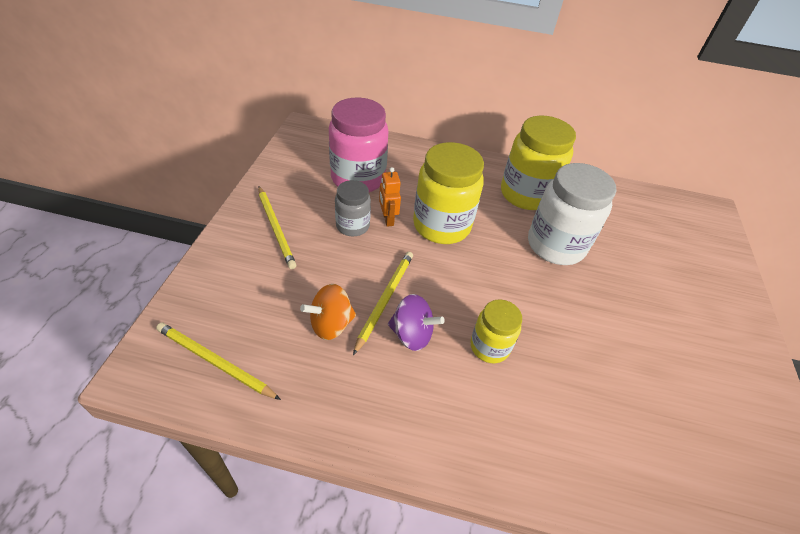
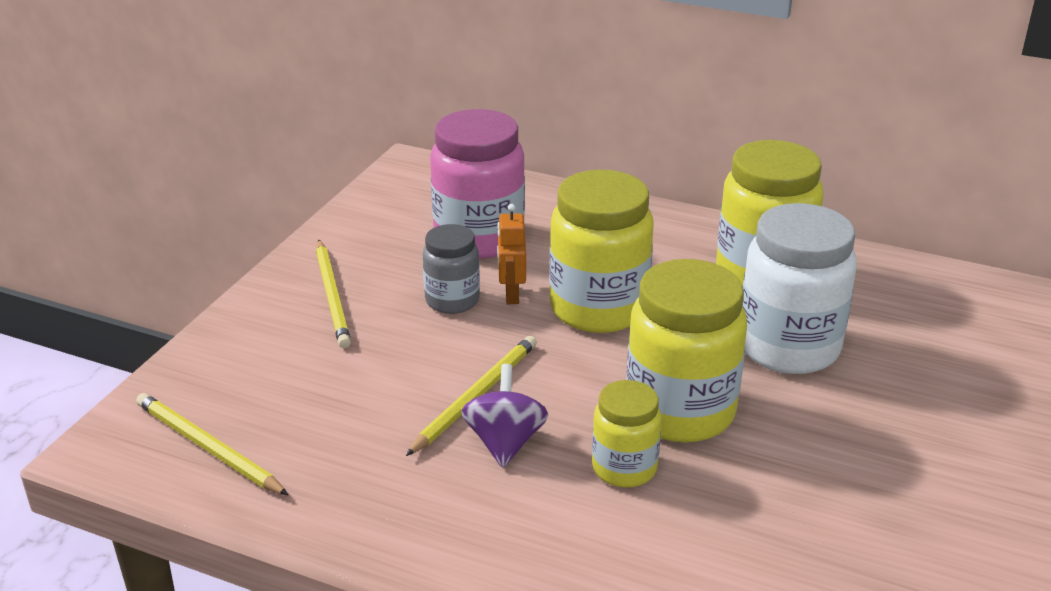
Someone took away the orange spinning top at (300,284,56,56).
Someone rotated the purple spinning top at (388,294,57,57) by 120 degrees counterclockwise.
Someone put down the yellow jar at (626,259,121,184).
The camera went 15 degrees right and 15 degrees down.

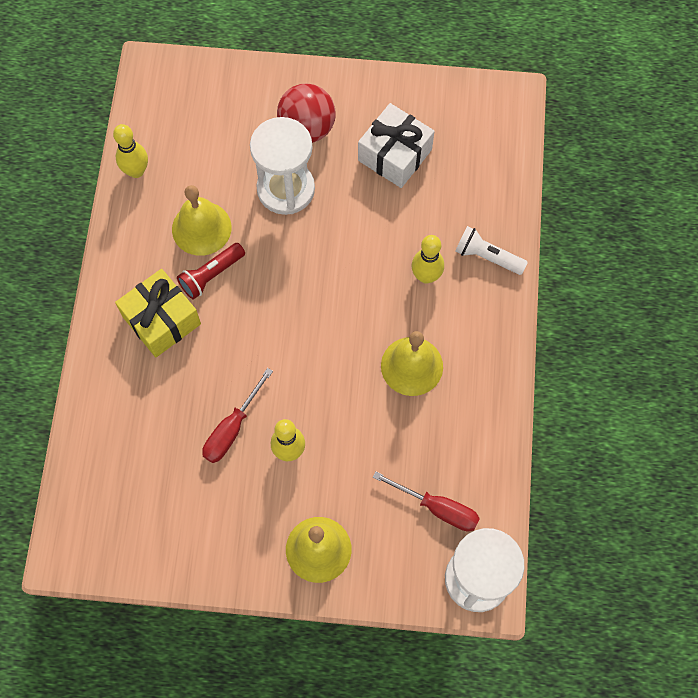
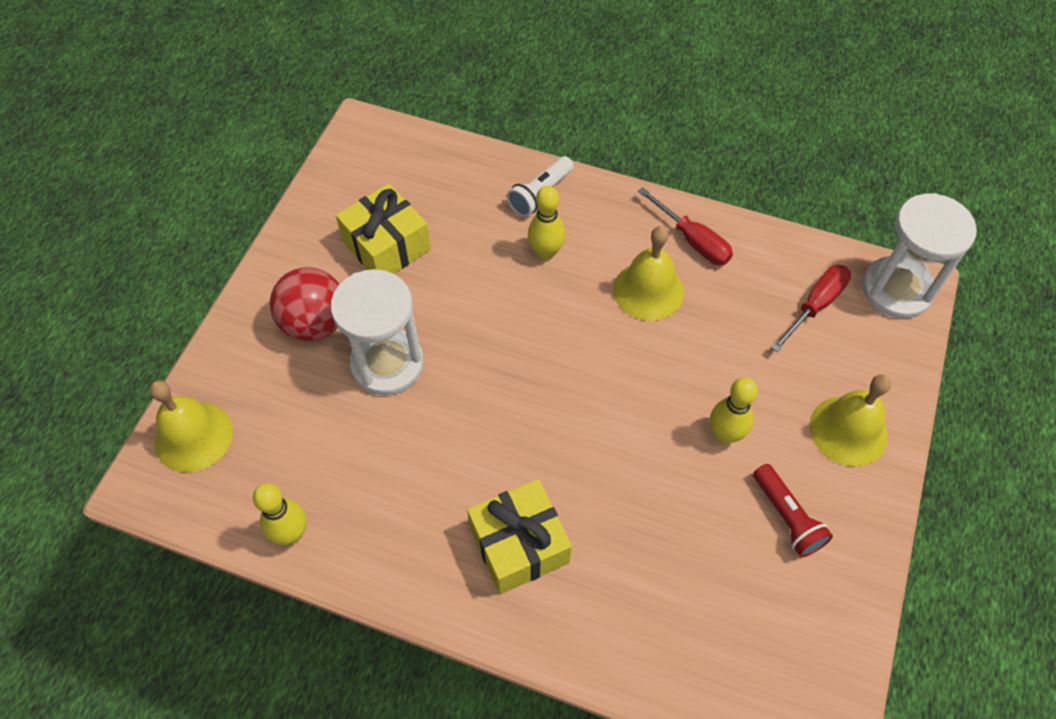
Someone repainted the white gift at (358,103,77,85), which became the yellow gift at (336,183,95,91).
Someone carried the yellow bell from (172,185,60,71) to (149,380,84,92).
Someone carried the red flashlight from (177,243,68,56) to (753,464,80,93).
Someone carried the red screwdriver from (202,368,71,95) to (638,187,95,78).
The camera went 75 degrees left and 10 degrees down.

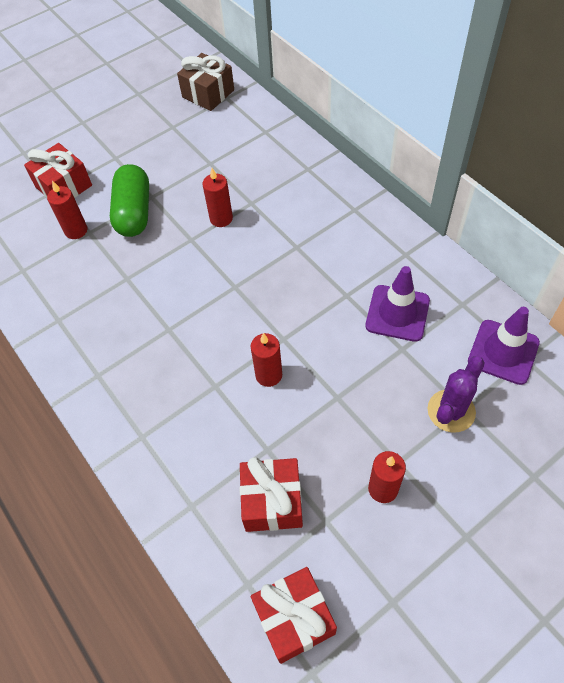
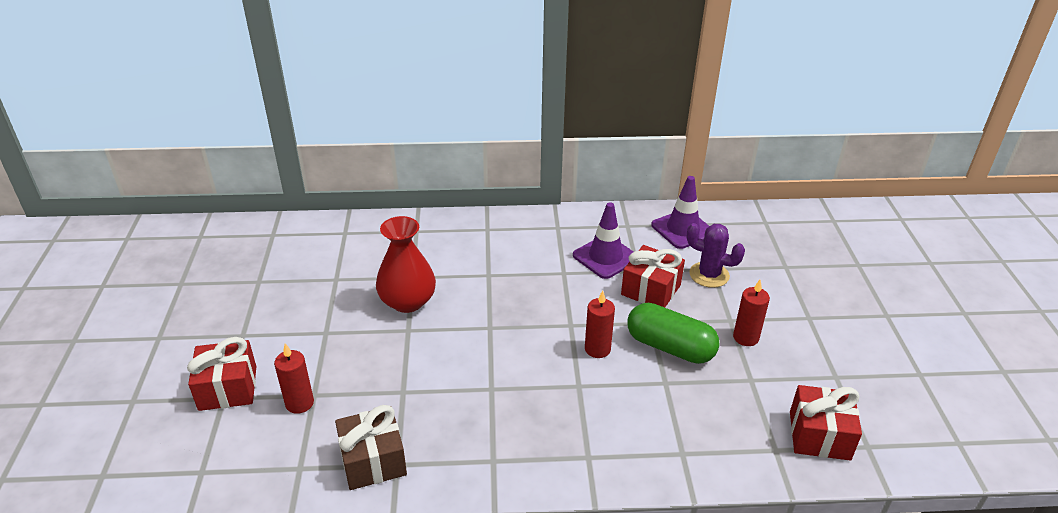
Someone carried the brown gift from (177,53,57,58) to (335,405,72,85).
Someone carried the green capsule from (110,164,39,73) to (627,303,93,61).
Someone swapped the red candle at (202,168,31,59) for the red vase at (376,216,60,97).
Someone rotated the purple cactus at (427,356,58,77) by 45 degrees counterclockwise.
Someone carried the red gift from (240,457,63,75) to (621,245,64,62).
The camera went 60 degrees left and 20 degrees down.

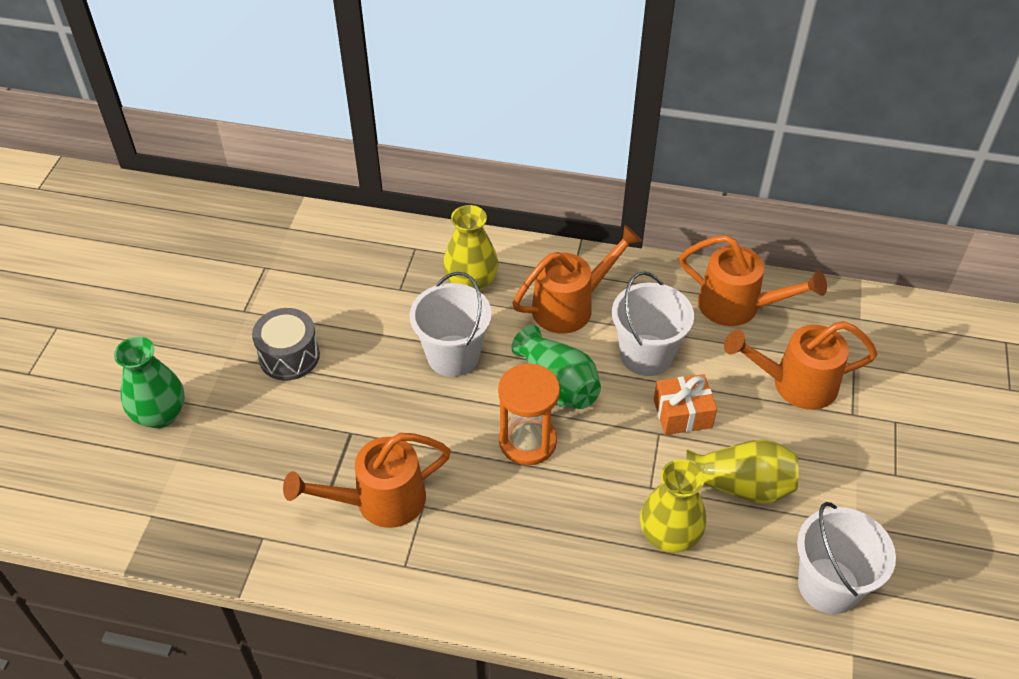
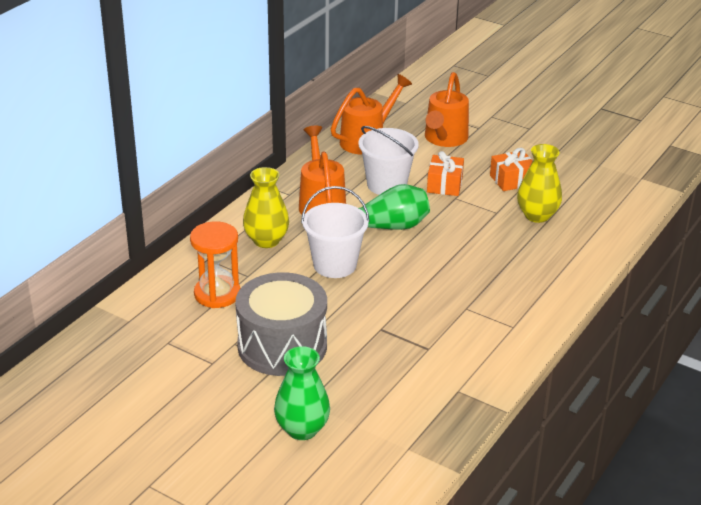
Someone scaled the grey drum at (252,308,68,72) by 1.66.
Someone carried the orange hourglass from (498,363,62,102) to (190,222,51,86).
Someone took away the orange watering can at (283,433,168,95).
Someone swapped the yellow vase at (686,439,112,65) for the orange gift at (490,148,43,43).
Someone took away the white bucket at (797,502,99,112).
The camera went 70 degrees left and 15 degrees down.

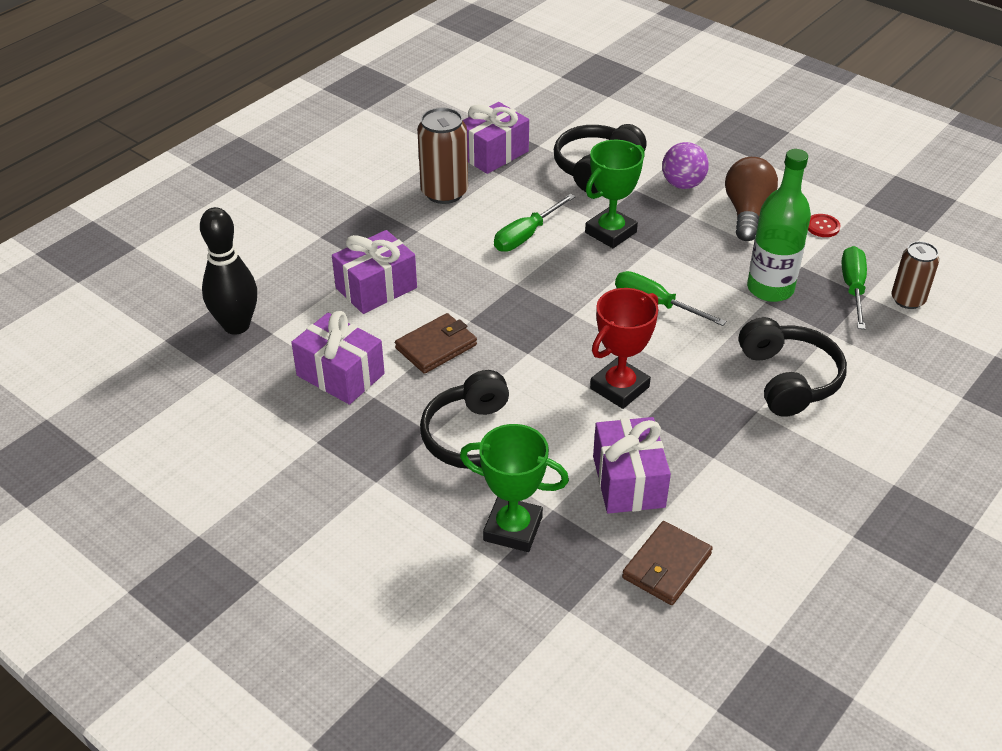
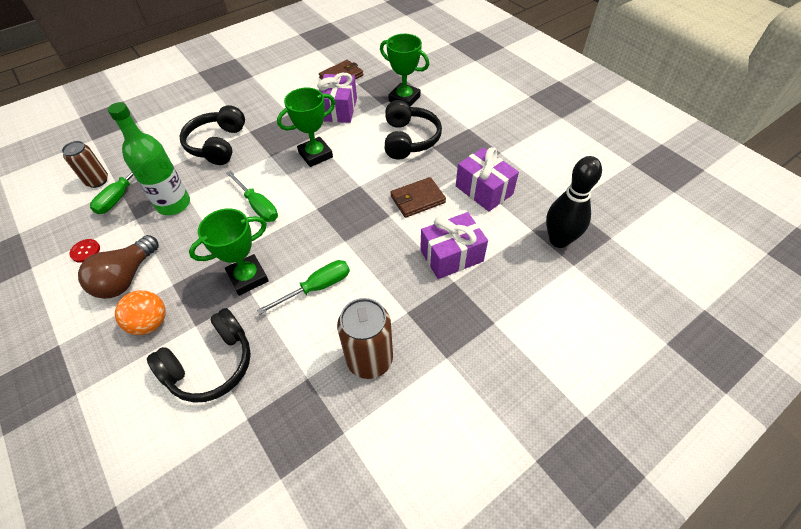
Someone took away the purple gift at (463,102,66,72).
Someone repainted the purple ball at (662,142,47,47), which became the orange ball at (115,290,51,45).
Someone repainted the red trophy at (590,288,69,121), which became the green trophy at (277,88,58,79).
The camera went 165 degrees left and 10 degrees up.

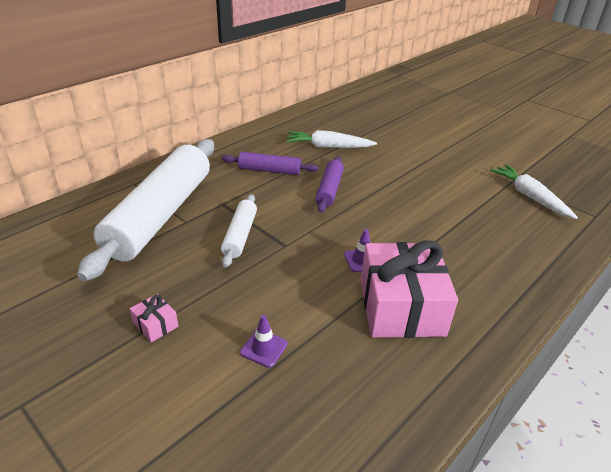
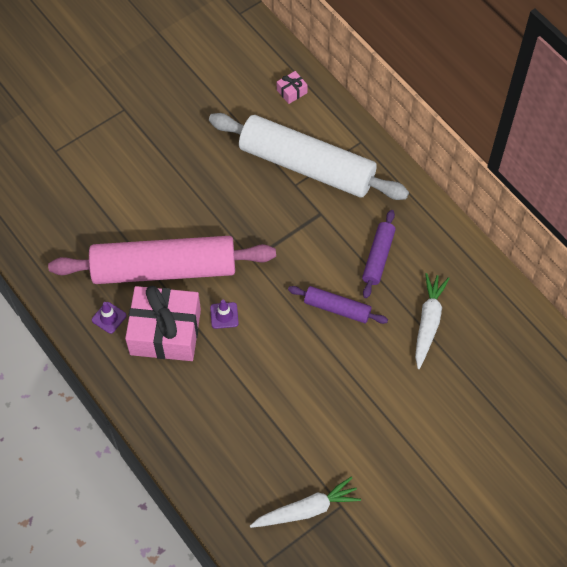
Someone took away the white rolling pin at (221,194,36,73).
Someone carried the pink gift from (130,294,48,49) to (277,71,31,33).
Someone carried the purple traffic cone from (240,315,48,53) to (92,302,35,32).
Someone put down the pink rolling pin at (48,236,228,48).
The camera went 100 degrees right and 25 degrees up.

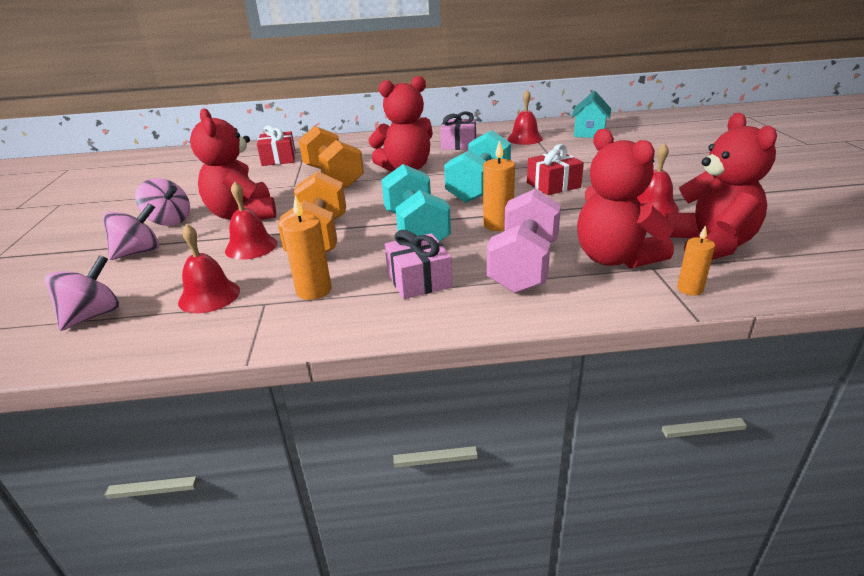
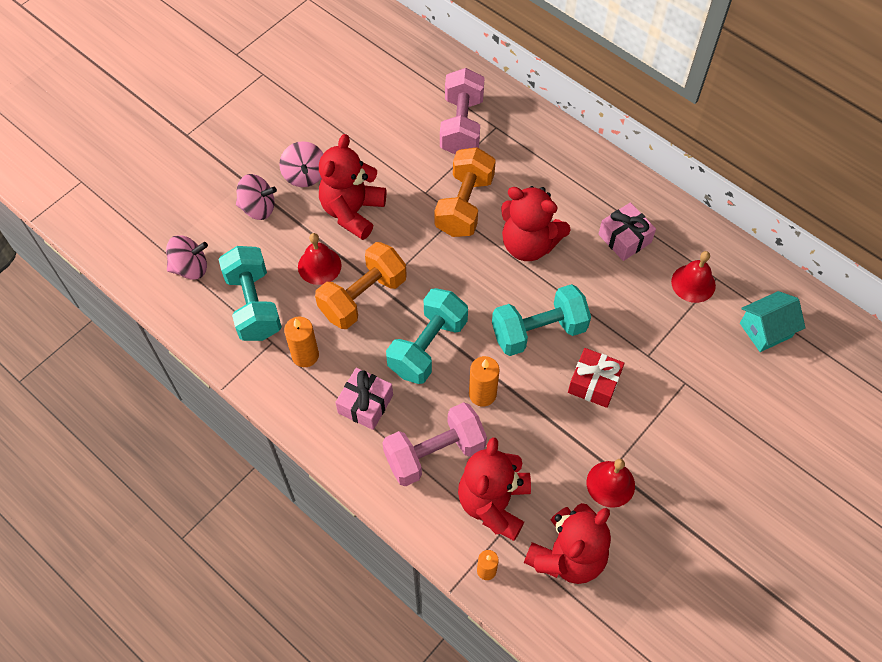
Someone swapped the red gift at (257,125,39,41) for the pink dumbbell at (440,68,45,86).
Someone swapped the red bell at (178,224,62,89) for the turquoise dumbbell at (219,246,63,95).
The camera went 45 degrees right and 30 degrees up.

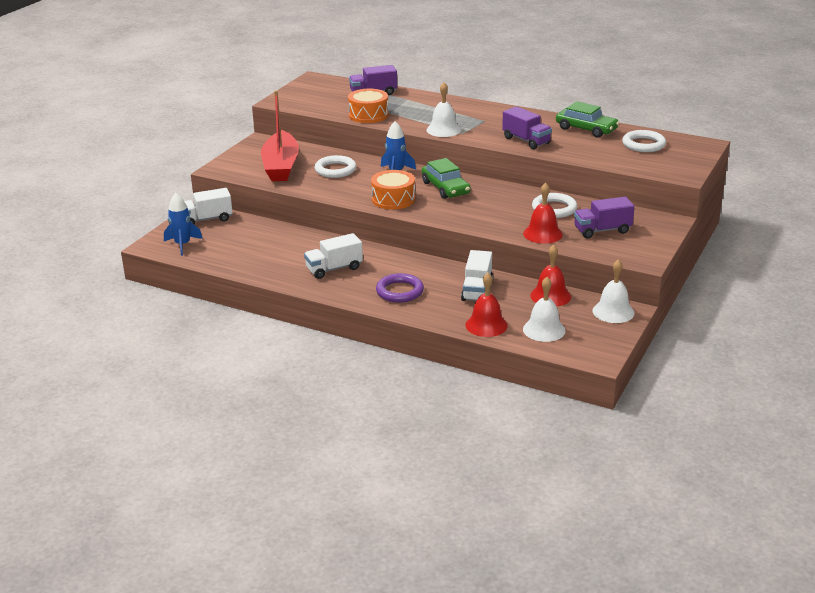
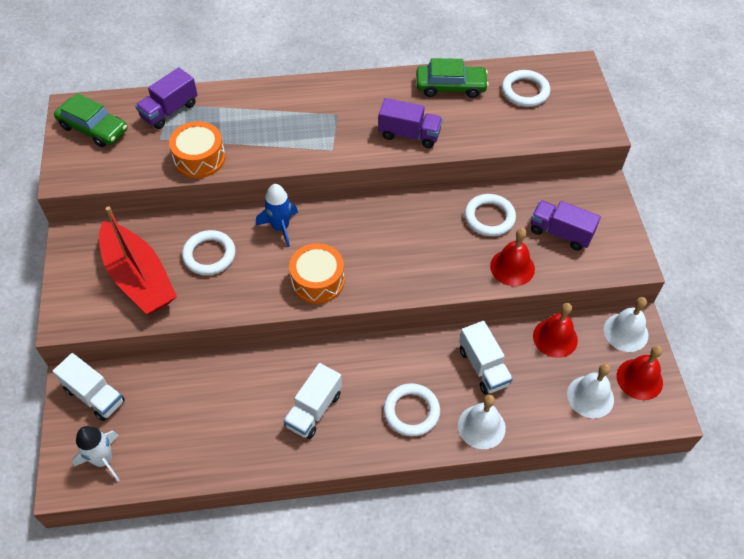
Someone carried the white bell from (426,82,35,55) to (458,395,48,54).
Someone carried the green car from (422,158,49,41) to (54,93,74,54).
Someone rotated the white truck at (184,188,49,37) by 90 degrees counterclockwise.
Someone repainted the blue rocket at (164,193,39,63), which became the white rocket at (72,426,48,56).
Someone rotated the purple truck at (574,197,61,41) by 75 degrees clockwise.
Someone carried the red bell from (466,272,42,65) to (617,345,46,55).
Someone repainted the purple ring at (376,273,48,30), which became the white ring at (384,383,56,53).
The camera went 35 degrees left and 25 degrees up.

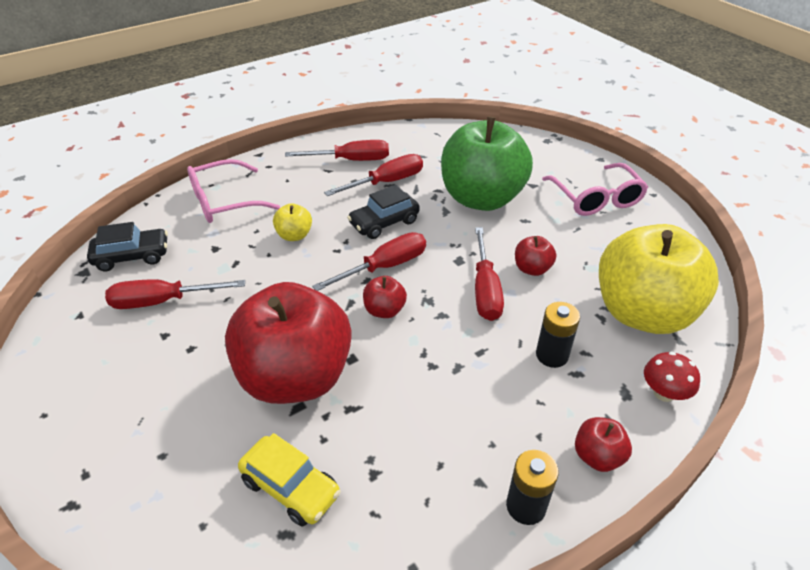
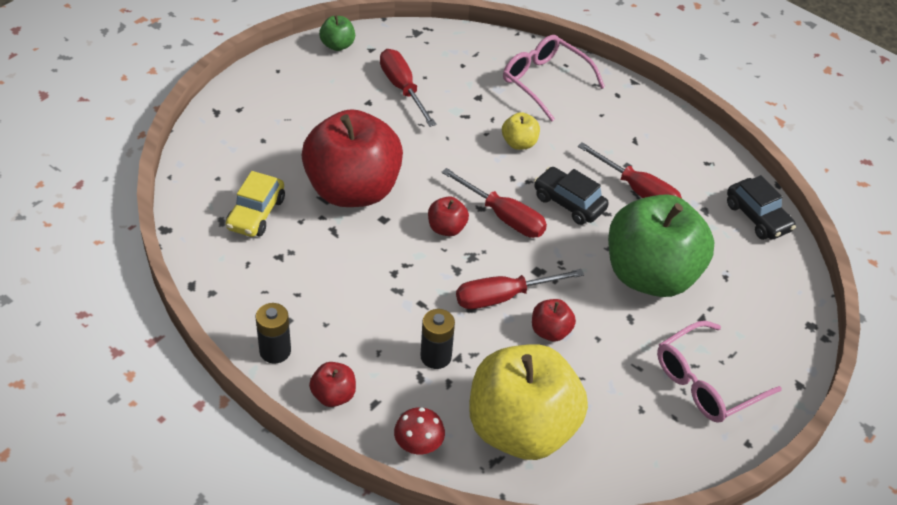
Someone took away the red screwdriver at (285,140,104,21).
Someone carried the black car from (87,222,81,49) to (727,175,69,65).
Someone put down the green apple at (319,16,36,35).
The camera went 70 degrees right and 5 degrees up.

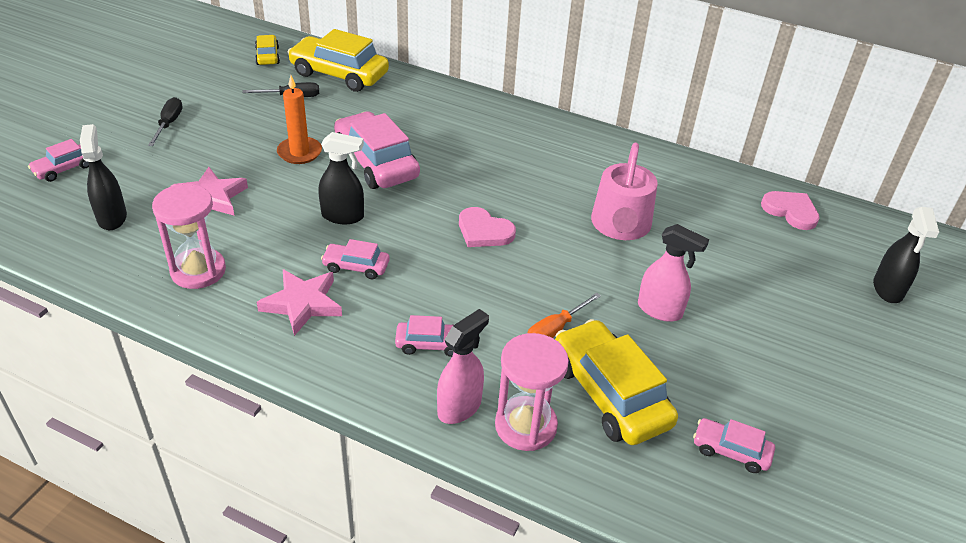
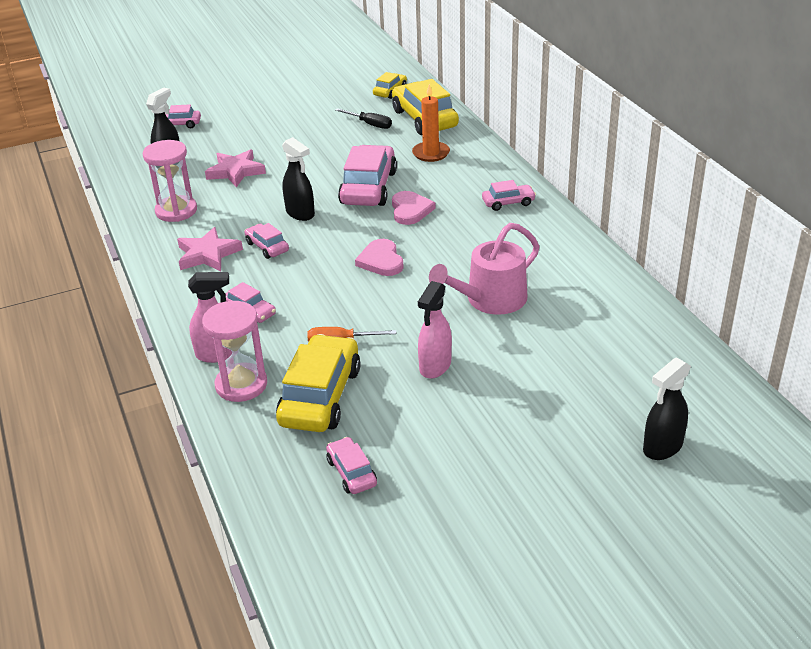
Someone carried the orange candle from (277,76,45,88) to (412,84,38,78).
Someone took away the black screwdriver at (148,97,35,49).
Someone carried the pink heart from (761,191,59,39) to (392,191,44,34).
Someone rotated the pink spray bottle at (638,224,71,98) by 45 degrees clockwise.
Someone put down the pink car at (482,180,54,31).
The camera went 45 degrees right and 5 degrees down.

